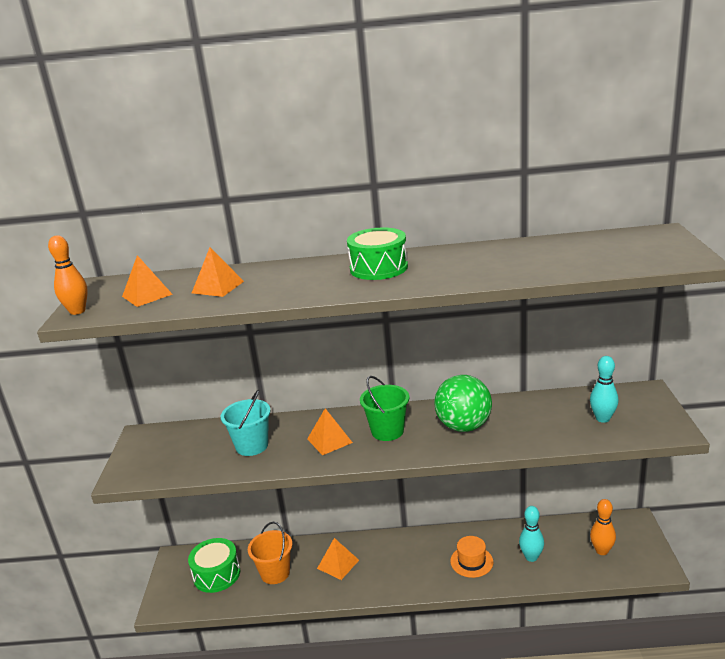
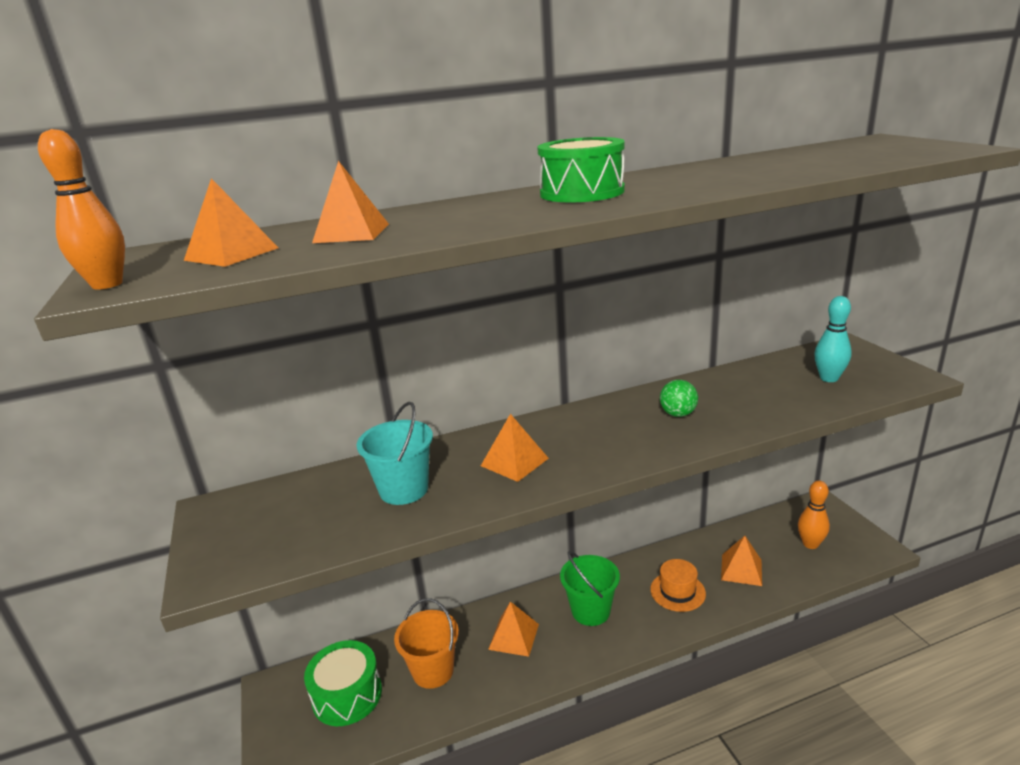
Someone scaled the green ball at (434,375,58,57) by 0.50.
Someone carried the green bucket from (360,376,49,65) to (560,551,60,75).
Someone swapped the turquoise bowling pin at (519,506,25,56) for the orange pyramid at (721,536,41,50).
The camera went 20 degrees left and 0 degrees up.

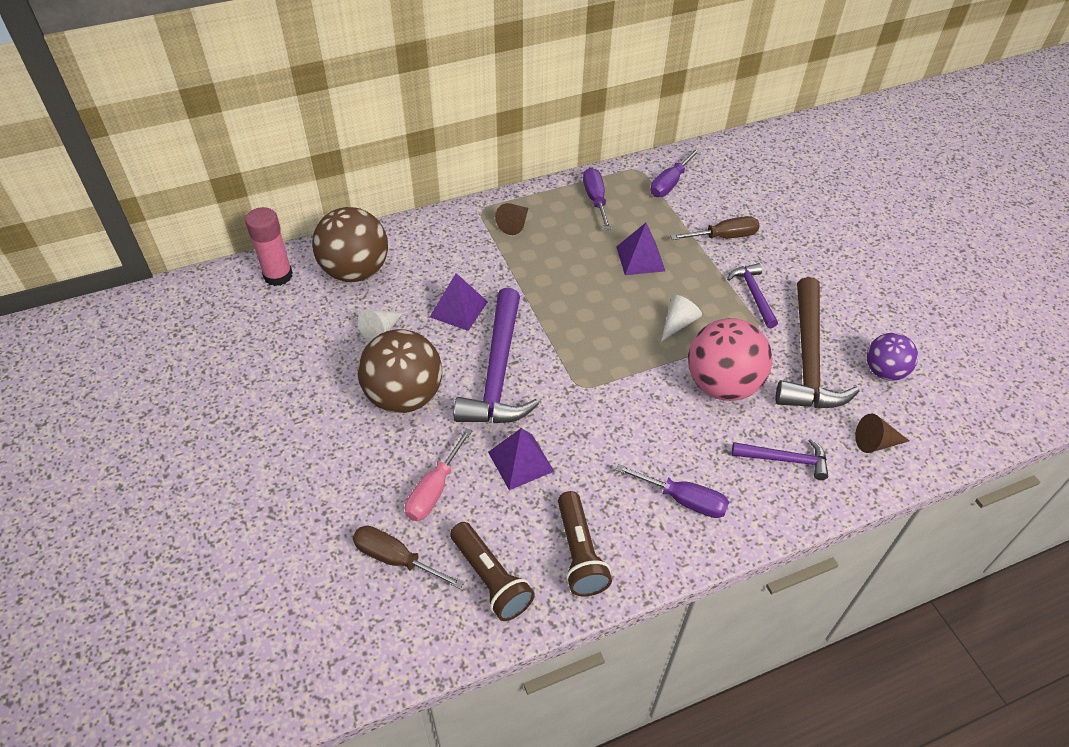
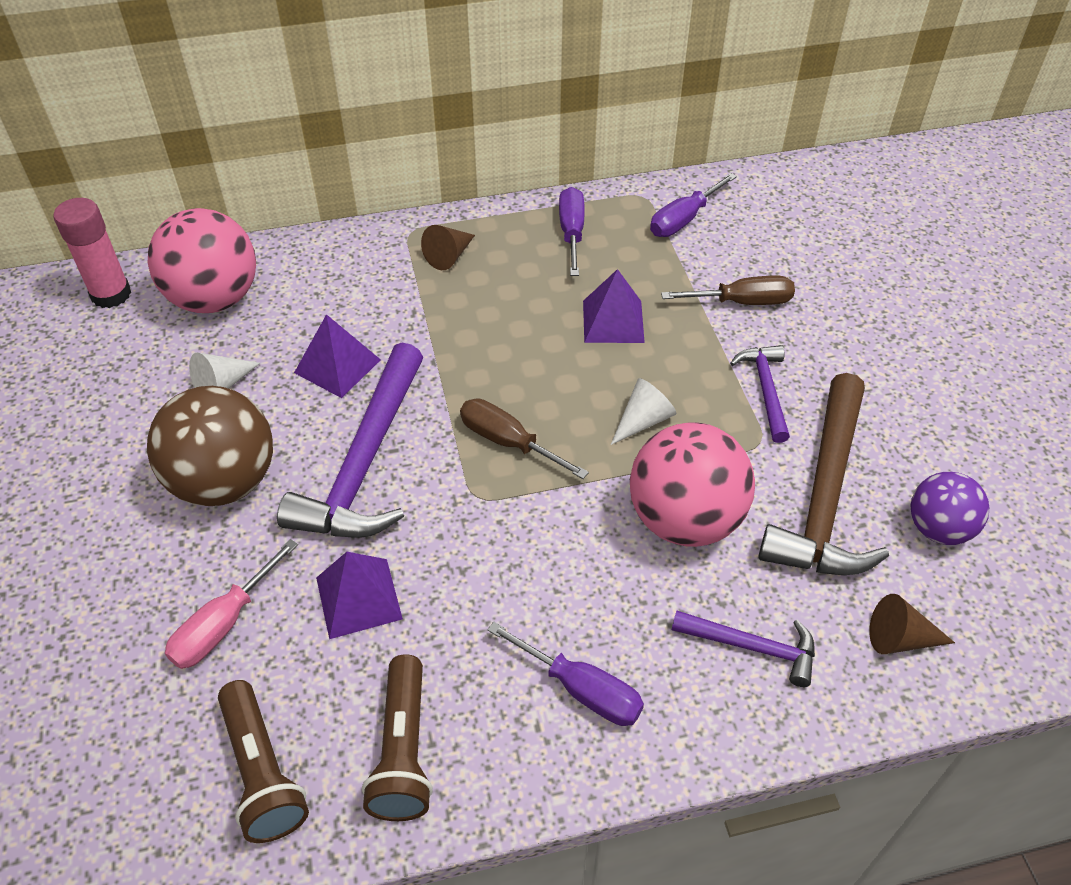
Someone repainted the brown ball at (312,207,76,75), which became the pink ball at (148,208,108,105).
Someone carried the brown screwdriver from (353,526,111,63) to (460,398,129,81).
The camera went 10 degrees right and 0 degrees up.

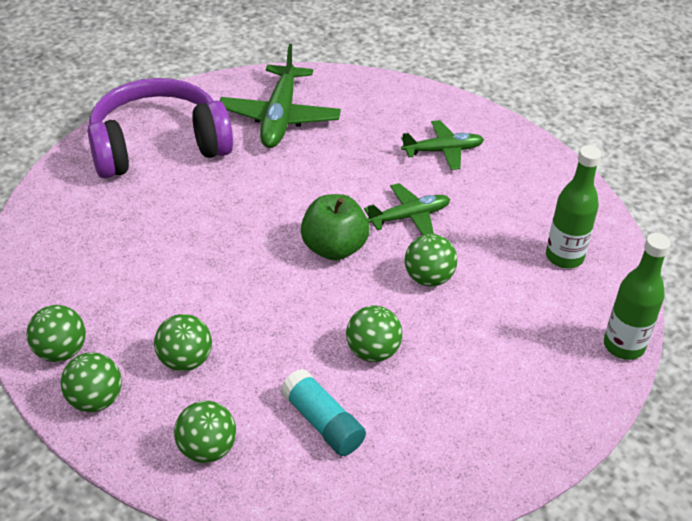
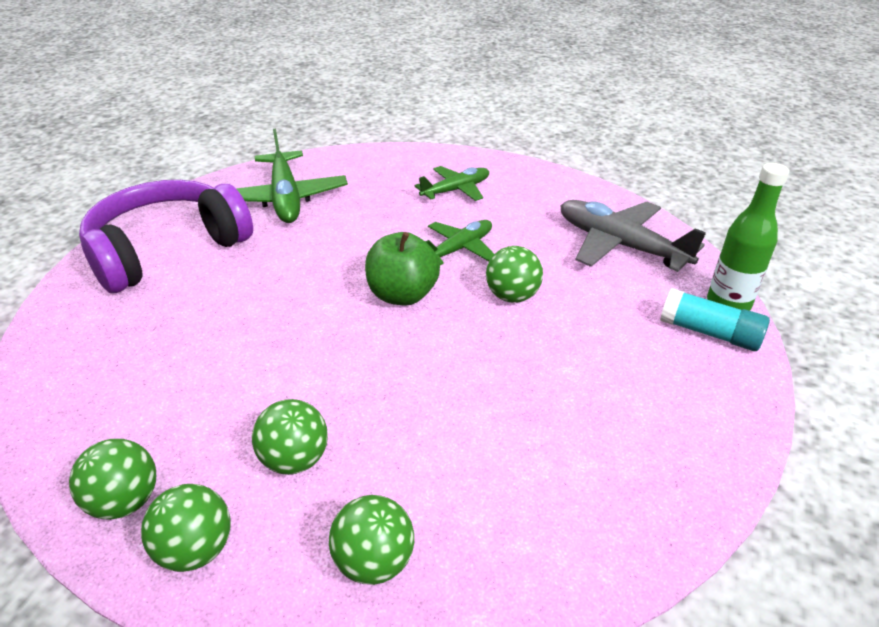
Someone swapped the green bottle at (546,145,55,123) for the grey plane at (560,200,146,72).
Someone took away the green ball at (346,305,56,57).
Someone carried the turquoise glue stick from (281,368,85,88) to (660,288,110,63).
The camera went 20 degrees left and 5 degrees down.

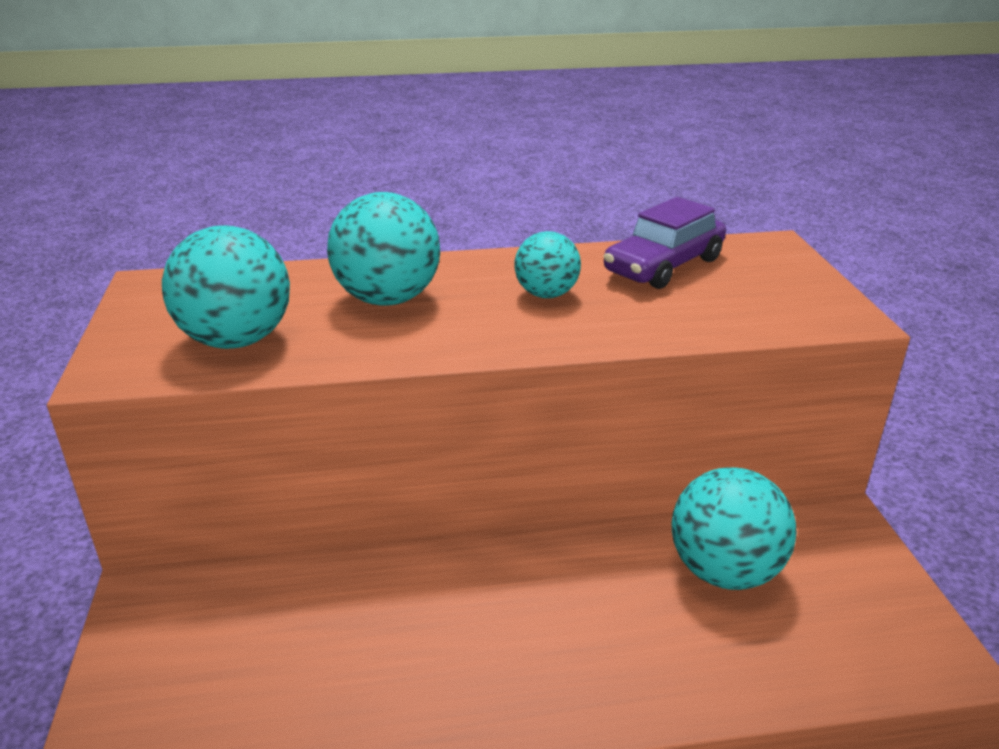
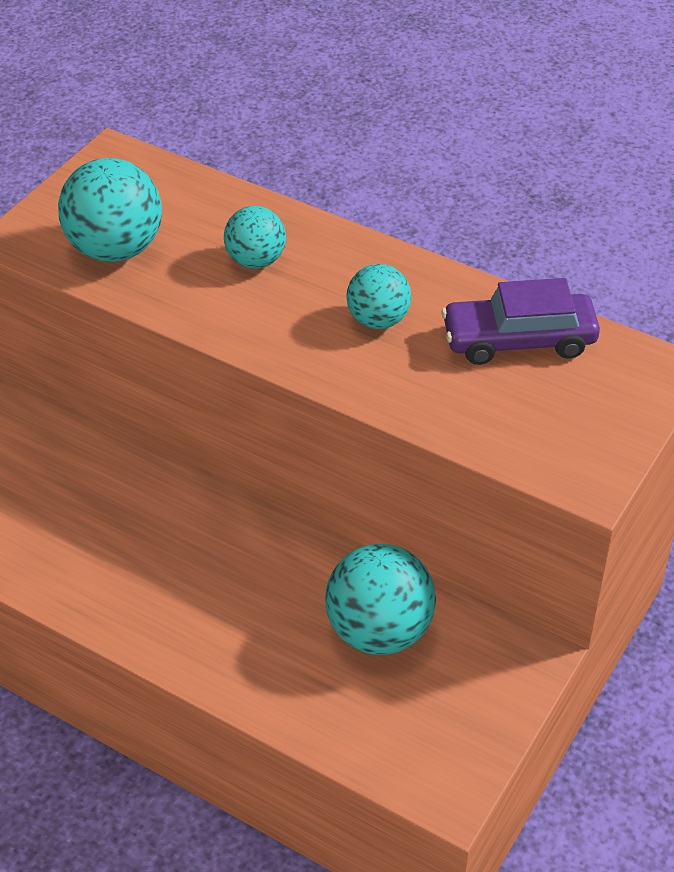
Someone scaled the turquoise ball at (327,192,113,113) by 0.61.
The camera went 40 degrees right and 15 degrees up.

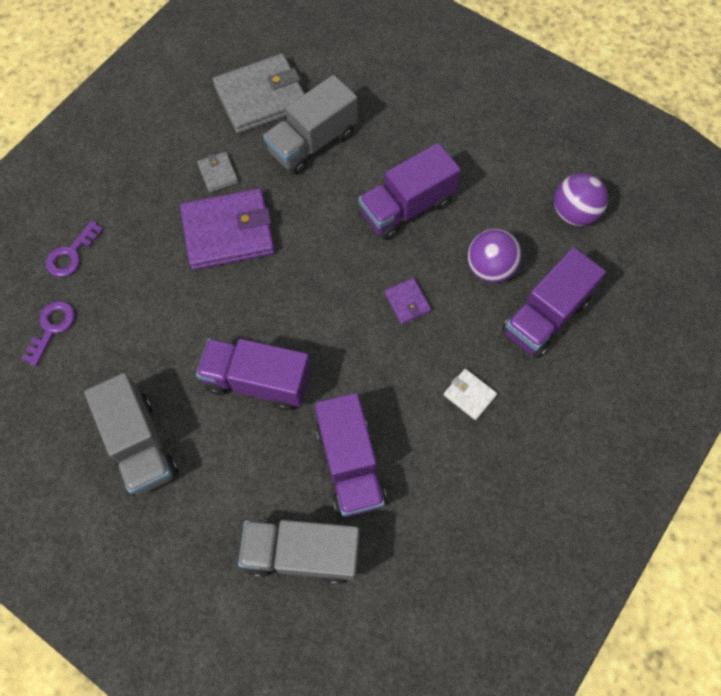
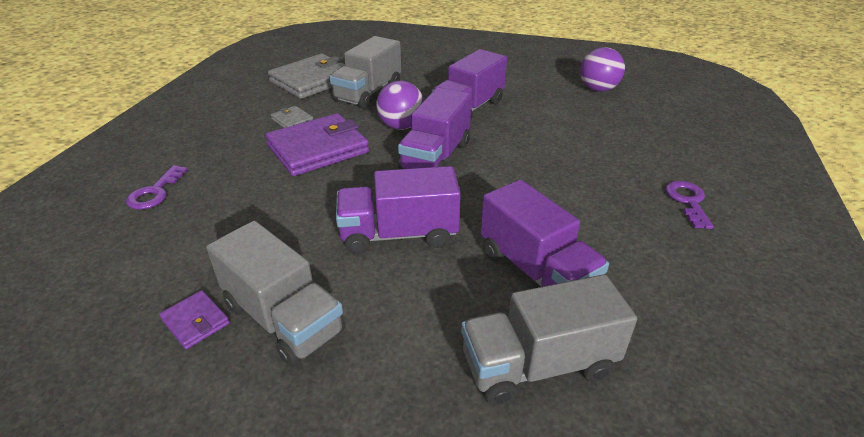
Someone carried the purple ball from (468,229,54,54) to (376,81,48,49).
Someone carried the purple truck from (502,247,104,111) to (398,87,74,82).
Someone carried the purple wallet from (384,278,47,46) to (159,290,71,59).
Someone carried the purple key from (22,301,53,65) to (665,181,49,48).
Someone took away the white wallet at (444,369,53,51).
The camera went 20 degrees left and 30 degrees down.

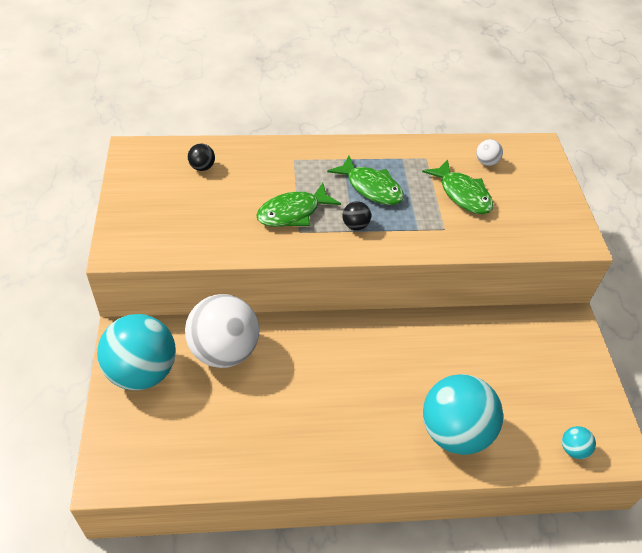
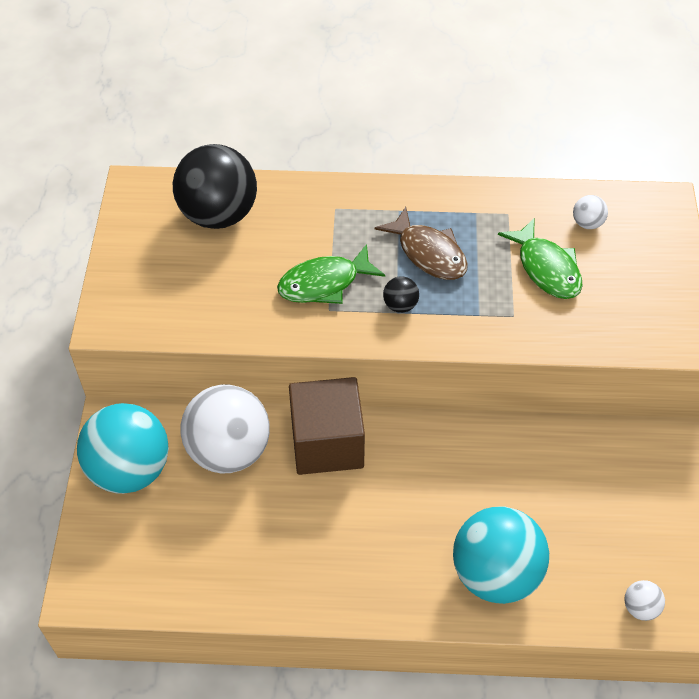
Someone scaled the black ball at (188,144,27,27) by 2.42.
Someone repainted the green fish at (327,156,77,49), which became the brown fish at (375,207,93,73).
Someone repainted the turquoise ball at (562,426,34,33), which became the white ball at (624,580,41,41).
Someone put down the brown cube at (289,377,76,98).
The camera went 10 degrees right and 5 degrees up.

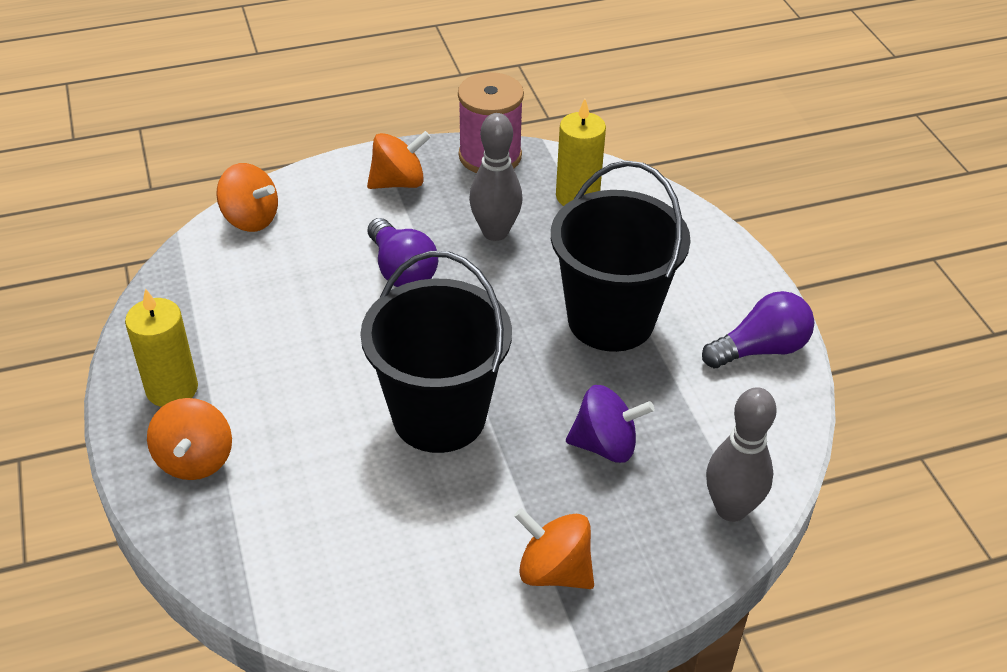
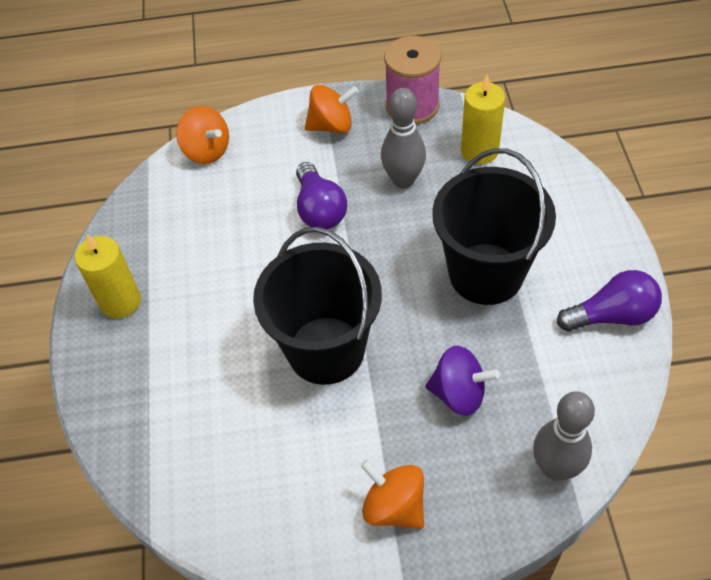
Someone took away the orange spinning top at (147,398,85,82).
The camera went 15 degrees right and 10 degrees up.

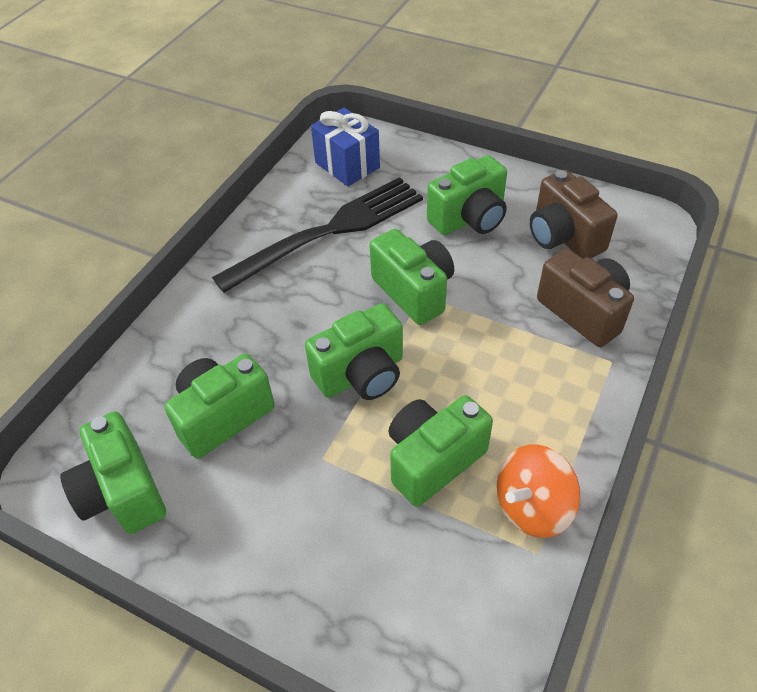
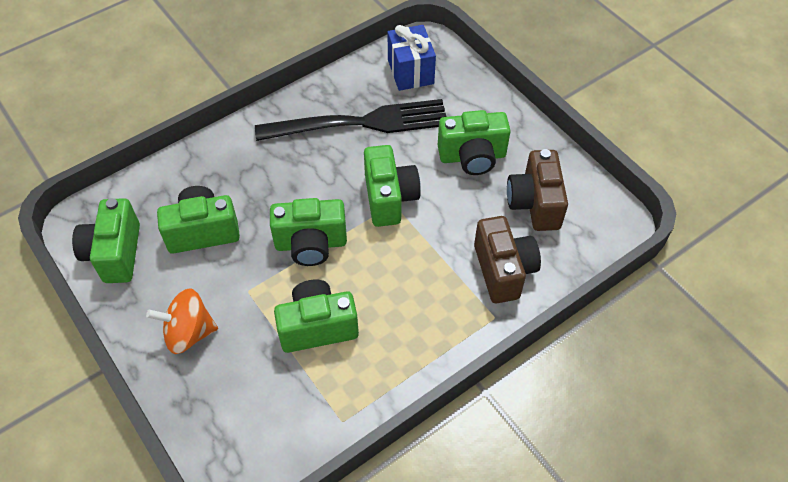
Someone carried the orange spinning top from (497,445,83,93) to (146,288,72,66).
The camera went 25 degrees right and 5 degrees up.

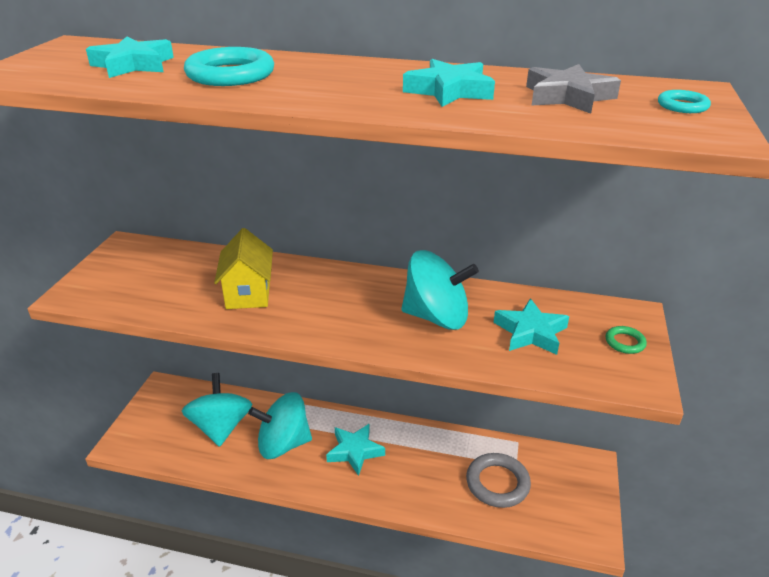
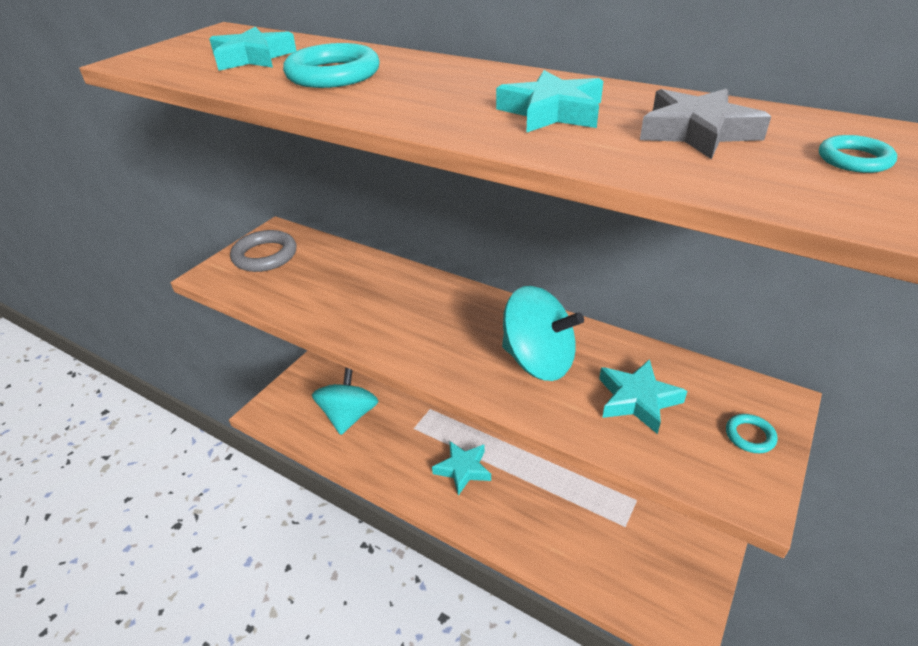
Someone took away the yellow house at (214,228,59,81).
Someone repainted the green ring at (606,326,41,28), which became the turquoise ring at (726,414,52,39).
Someone took away the turquoise spinning top at (248,392,64,67).
Someone carried the grey ring from (466,453,65,55) to (230,230,66,42).
The camera went 20 degrees right and 5 degrees up.

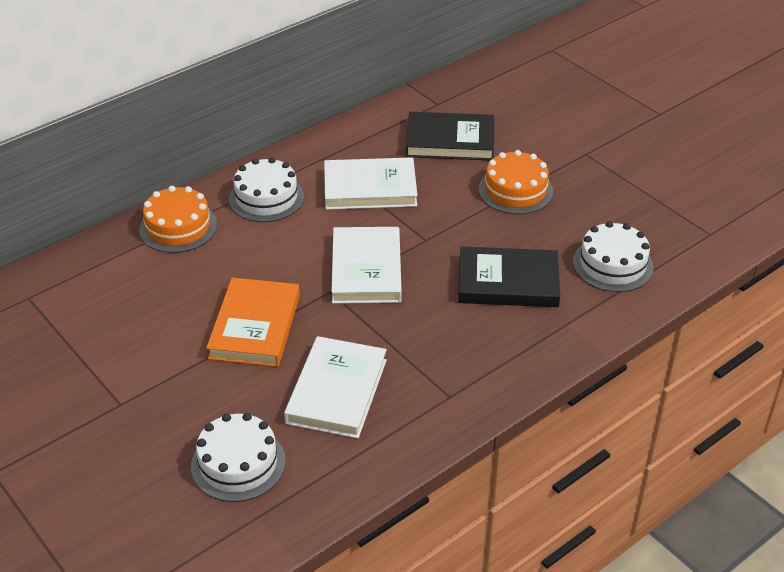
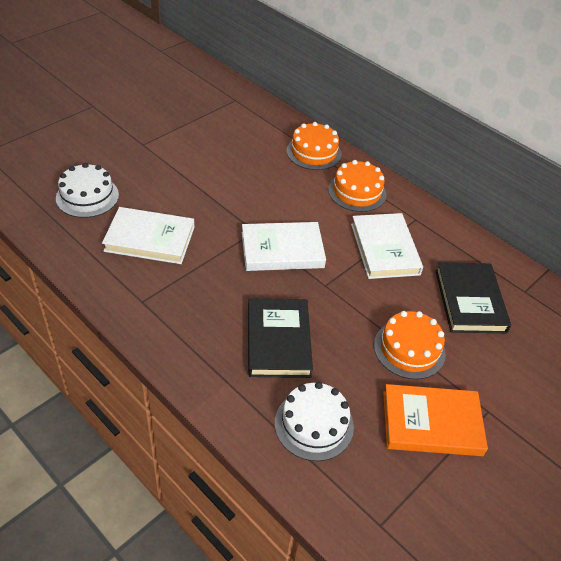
Someone repainted the white cake at (229,157,75,65), which became the orange cake at (328,160,58,52).
Someone carried the orange book from (206,277,94,90) to (383,384,105,72).
The camera went 80 degrees right and 5 degrees up.

